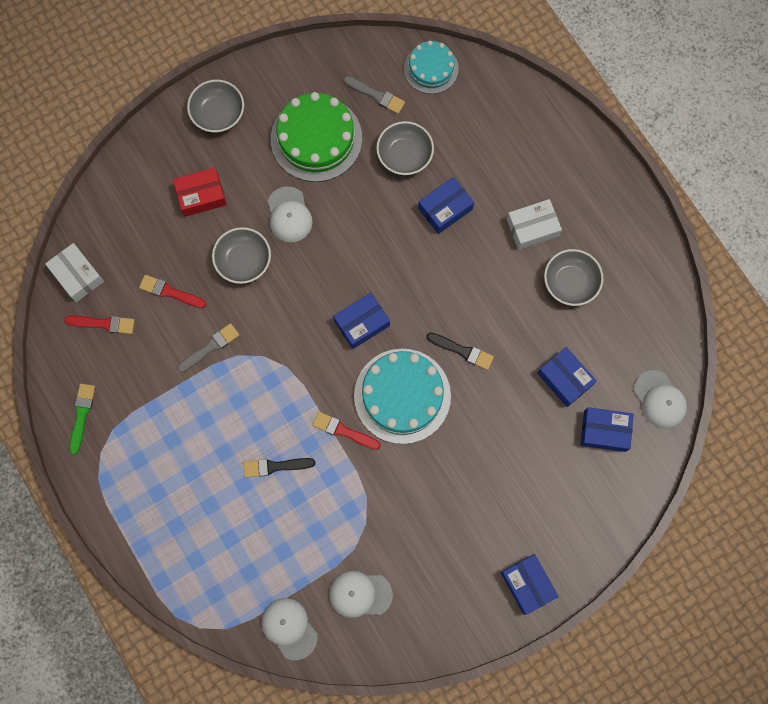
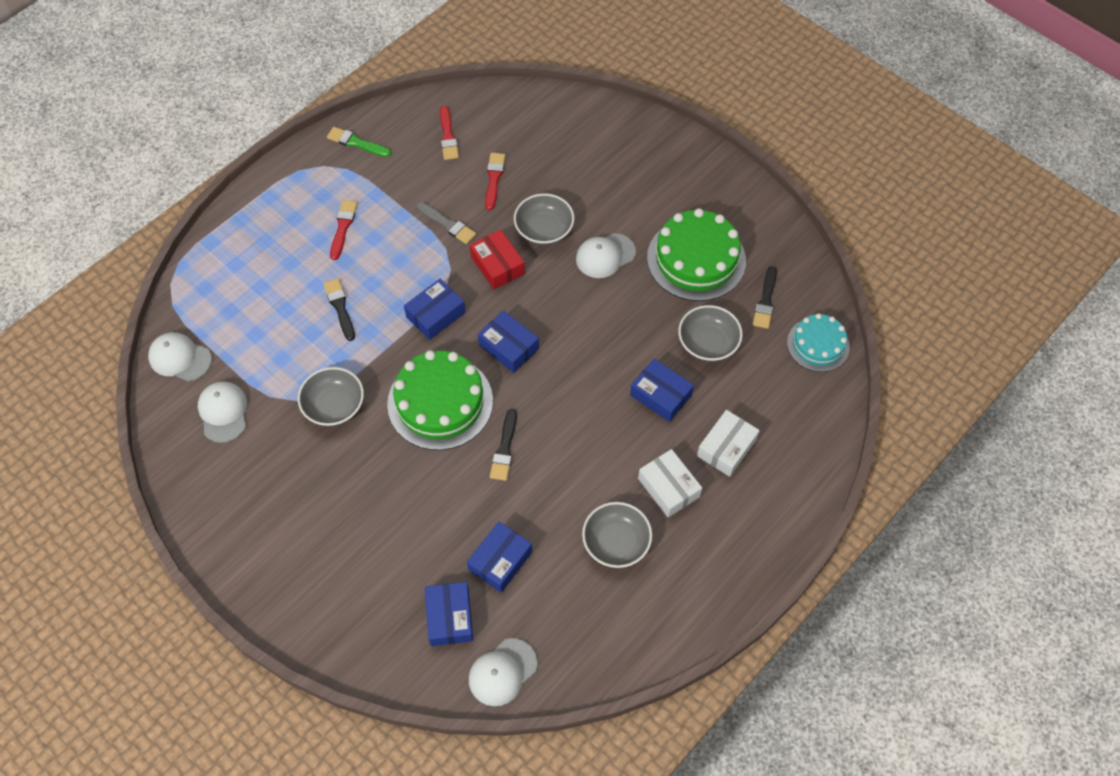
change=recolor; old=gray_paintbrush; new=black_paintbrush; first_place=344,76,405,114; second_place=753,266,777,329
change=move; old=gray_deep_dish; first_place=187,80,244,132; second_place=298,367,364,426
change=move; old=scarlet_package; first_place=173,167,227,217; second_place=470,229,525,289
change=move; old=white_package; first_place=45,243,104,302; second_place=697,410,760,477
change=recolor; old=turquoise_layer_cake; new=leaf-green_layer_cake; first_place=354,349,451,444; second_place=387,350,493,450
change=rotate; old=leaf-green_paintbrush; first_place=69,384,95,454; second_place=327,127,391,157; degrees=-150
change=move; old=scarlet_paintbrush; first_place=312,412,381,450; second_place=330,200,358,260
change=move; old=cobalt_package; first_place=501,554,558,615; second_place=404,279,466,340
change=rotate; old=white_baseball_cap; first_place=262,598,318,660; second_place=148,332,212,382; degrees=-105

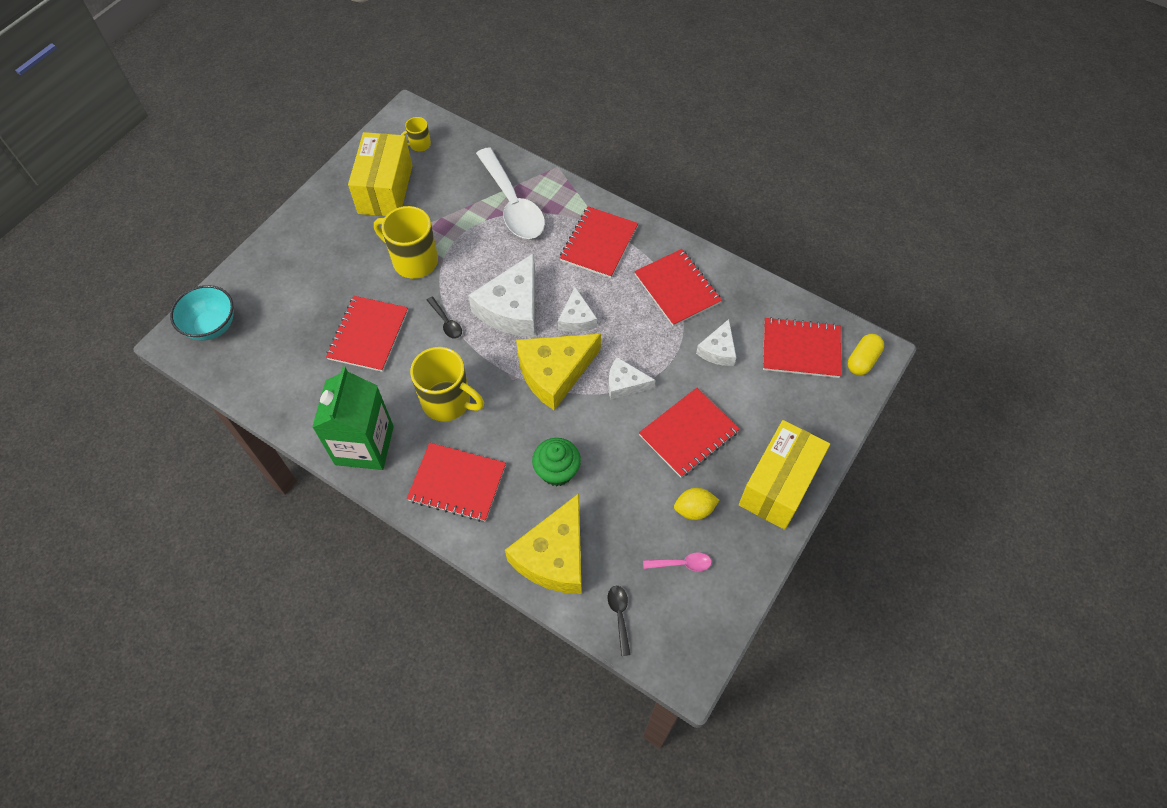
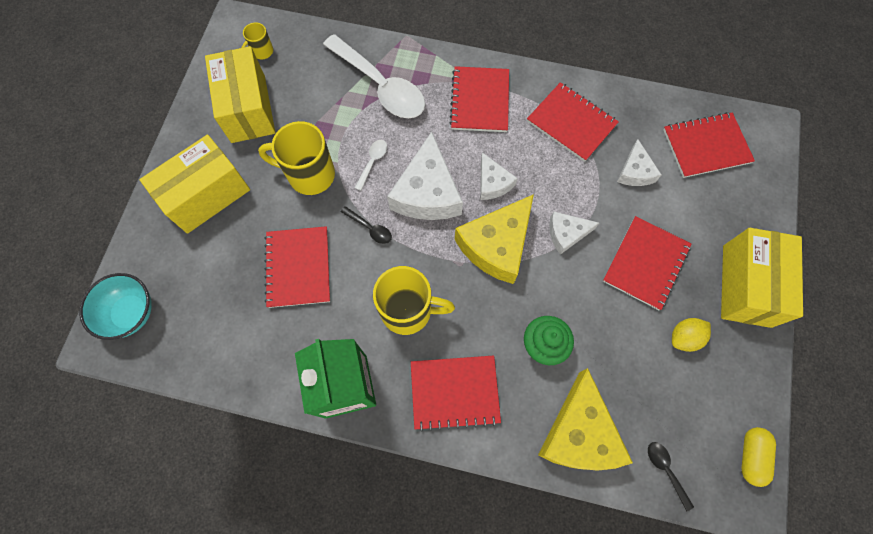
change=move; old=yellow_capsule; first_place=848,334,884,375; second_place=742,427,776,487
change=delete; old=pink_tablespoon; first_place=643,552,712,571
change=insert; new=yellow_package; second_place=139,135,250,234
change=insert; new=white_tablespoon; second_place=355,140,387,191

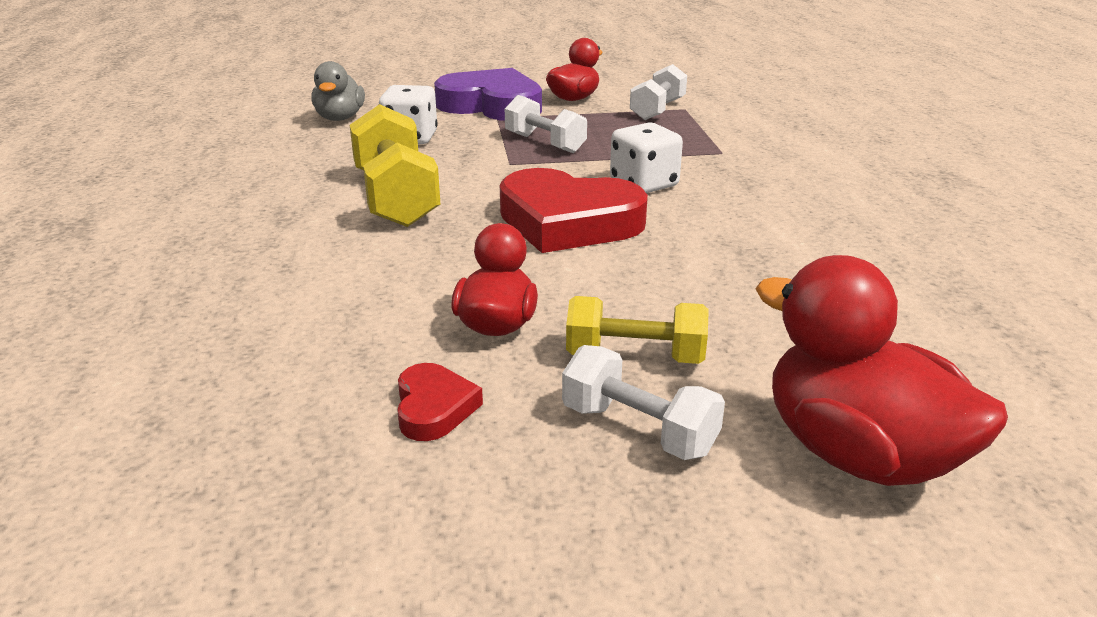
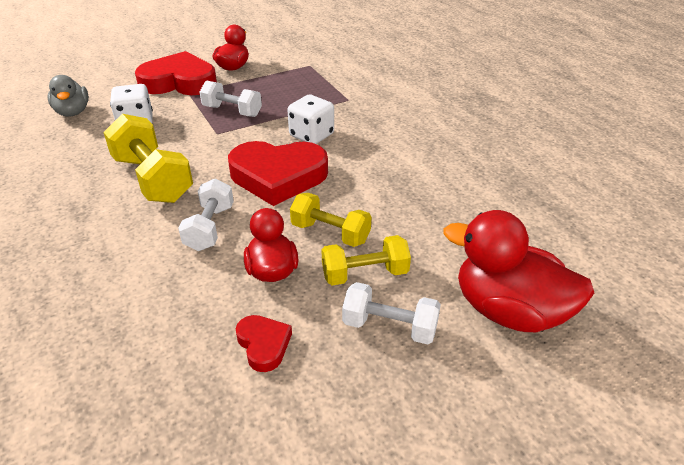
change=move; old=white_hand_weight; first_place=630,64,687,120; second_place=178,179,234,251
change=recolor; old=violet_heart; new=scarlet_heart; first_place=434,68,542,121; second_place=135,51,217,95
change=insert; new=yellow_hand_weight; second_place=290,193,371,247

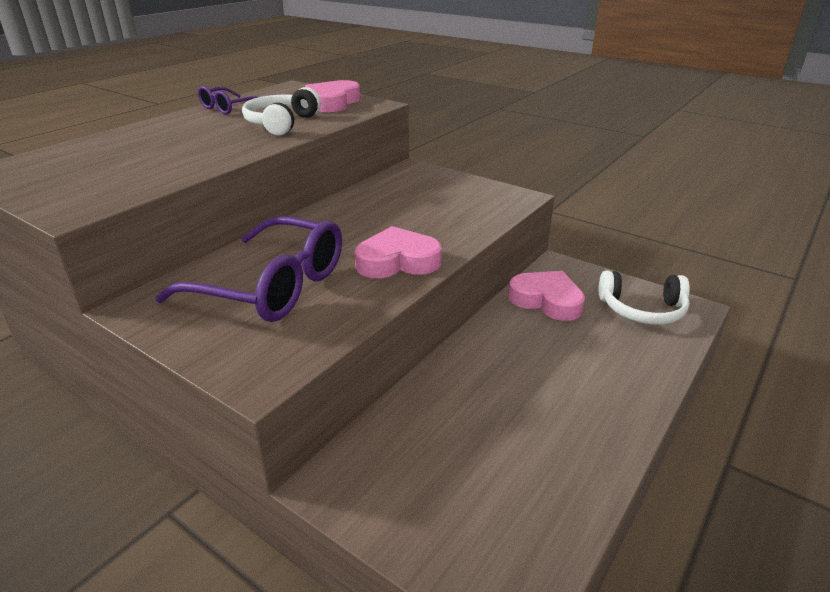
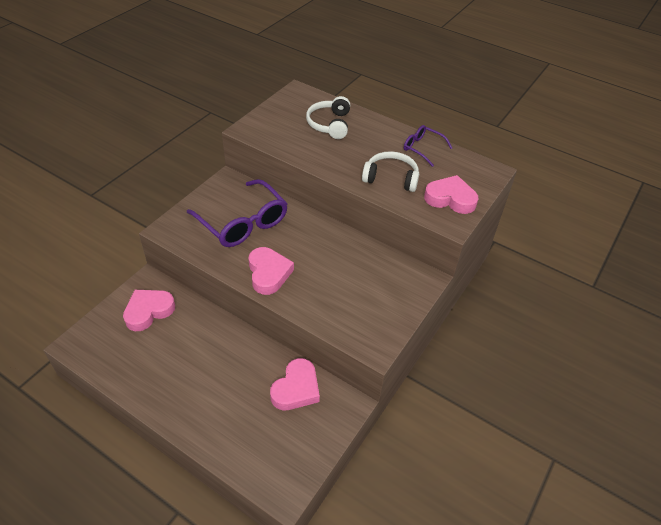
change=rotate; old=violet_spectacles; first_place=156,216,342,322; second_place=187,179,288,247; degrees=-60
change=move; old=white_headphones; first_place=599,271,690,324; second_place=306,96,350,139
change=insert; new=pink_heart; second_place=123,290,175,331

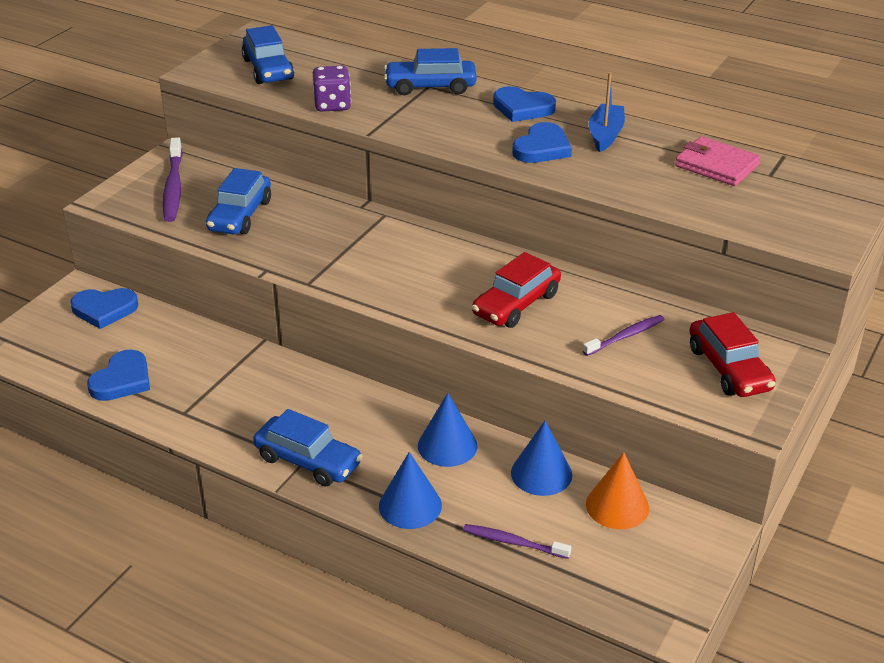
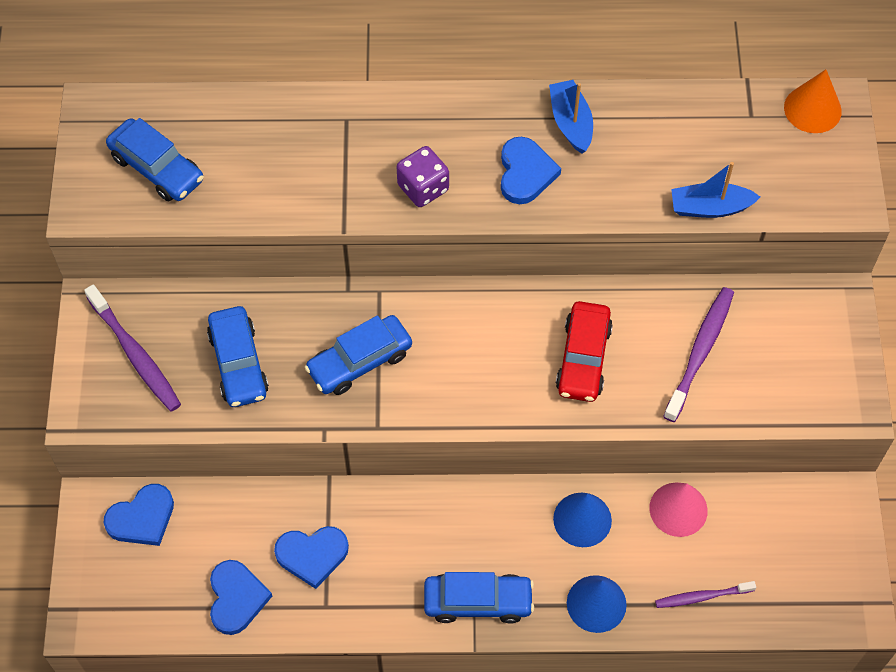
change=move; old=cobalt_toy_car; first_place=384,48,476,95; second_place=305,315,412,395
change=move; old=violet_dice; first_place=313,66,351,112; second_place=397,146,449,207
change=move; old=cobalt_heart; first_place=493,86,556,122; second_place=274,526,349,589
change=delete; old=pink_billfold; first_place=675,136,761,186
change=delete; old=scarlet_toy_car; first_place=690,312,776,397
change=resize; old=violet_dental_brush; first_place=583,315,665,356; second_place=663,287,734,422; factor=1.61
change=recolor; old=cobalt_cone; new=pink_cone; first_place=511,420,572,496; second_place=649,482,708,537
change=move; old=orange_cone; first_place=586,452,649,529; second_place=784,70,842,133
change=insert; new=cobalt_toy_boat; second_place=671,162,760,218

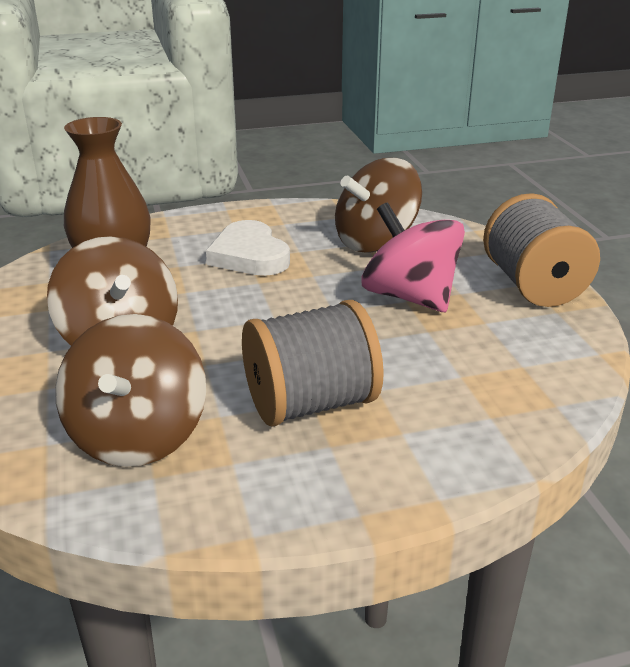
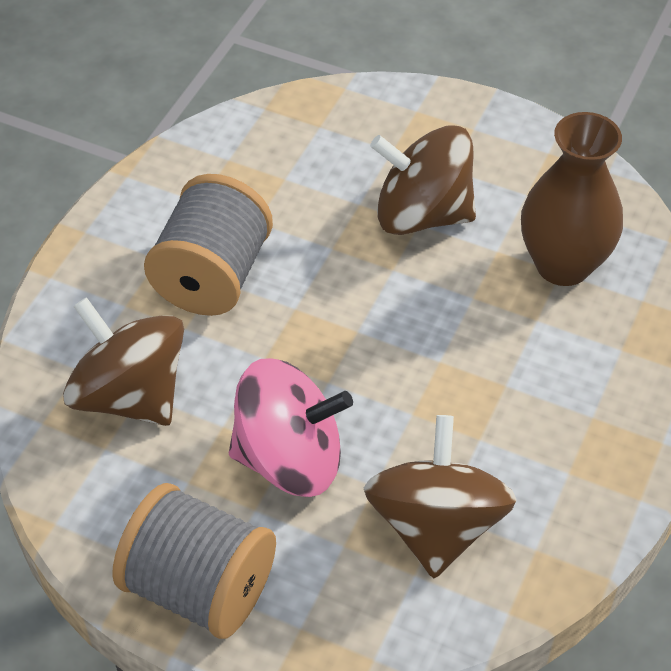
change=delete; old=white_heart; first_place=206,220,290,276
change=move; old=russet_whirligig; first_place=55,314,206,467; second_place=63,297,184,426

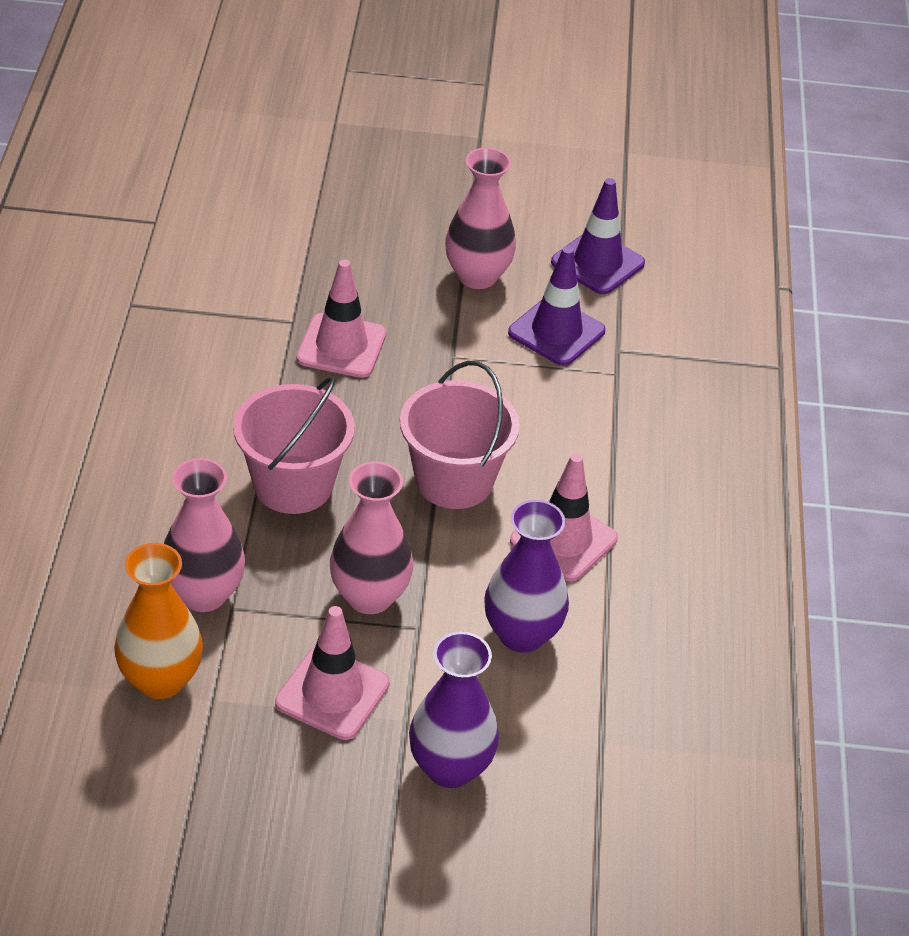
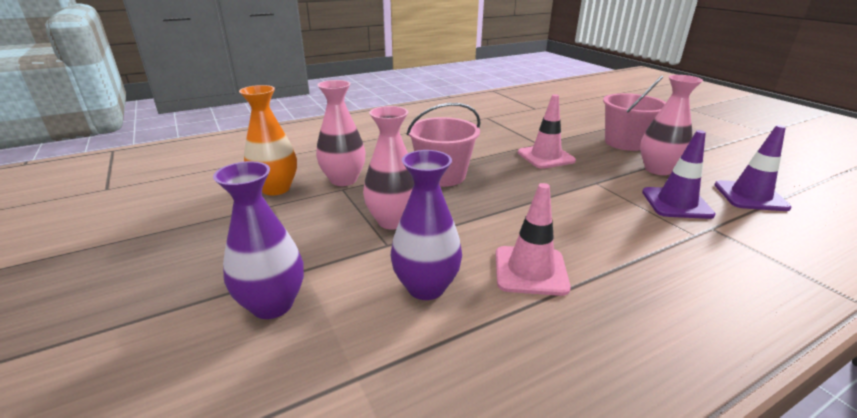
change=move; old=pink_bucket; first_place=400,361,520,509; second_place=603,76,666,151
change=delete; old=pink_traffic_cone; first_place=275,606,390,740

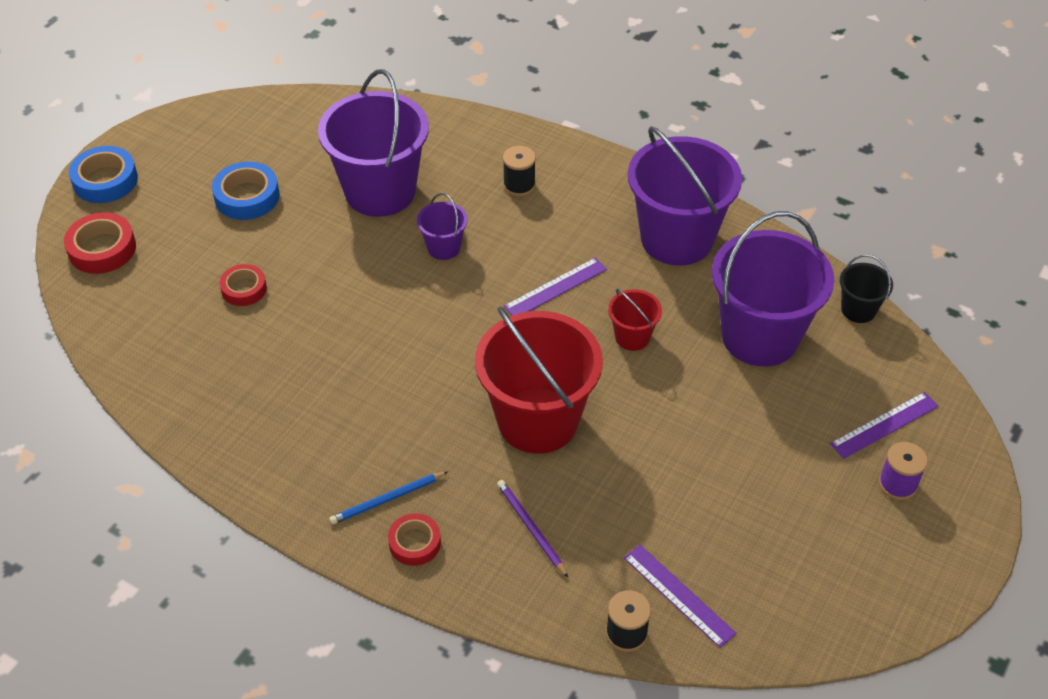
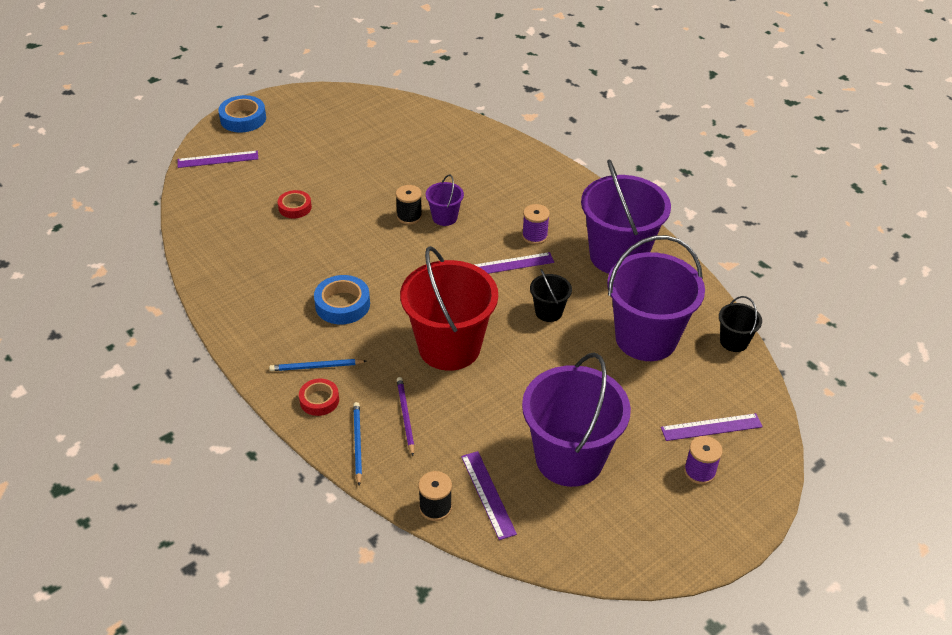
change=move; old=violet_bucket; first_place=318,69,429,217; second_place=522,353,631,487
change=move; old=black_spool; first_place=503,146,536,196; second_place=396,185,422,225
change=move; old=cobalt_sticky_tape; first_place=212,162,280,220; second_place=314,275,370,324
change=replace; old=scarlet_sticky_tape; new=violet_measuring_stick; first_place=64,212,136,274; second_place=178,151,258,168
change=recolor; old=scarlet_bucket; new=black_bucket; first_place=608,289,662,351; second_place=530,269,572,322
change=insert; new=violet_spool; second_place=522,204,550,245
change=insert; new=cobalt_pencil; second_place=353,402,362,486

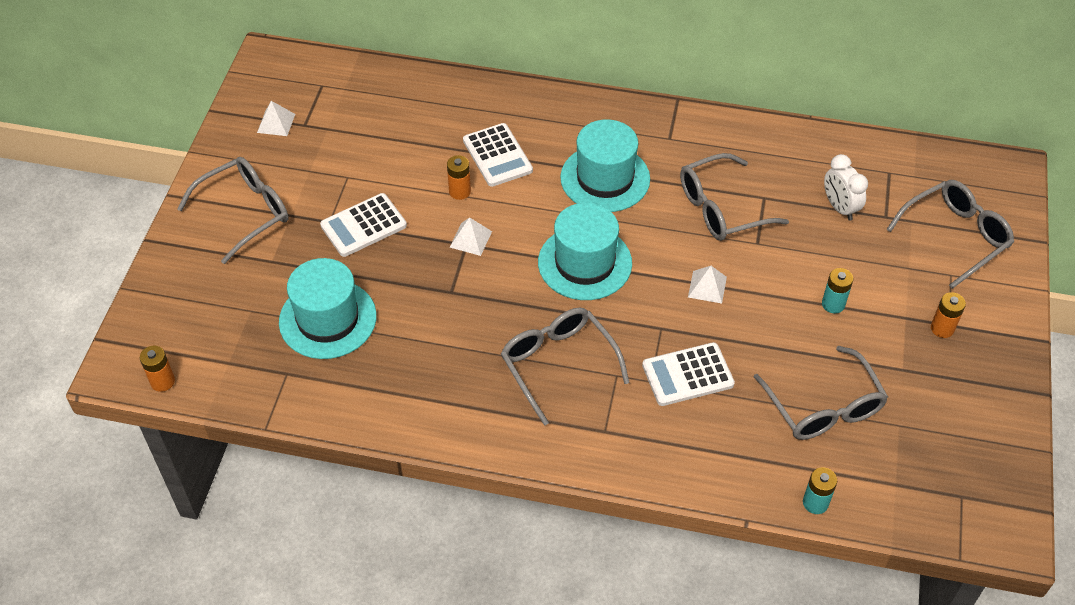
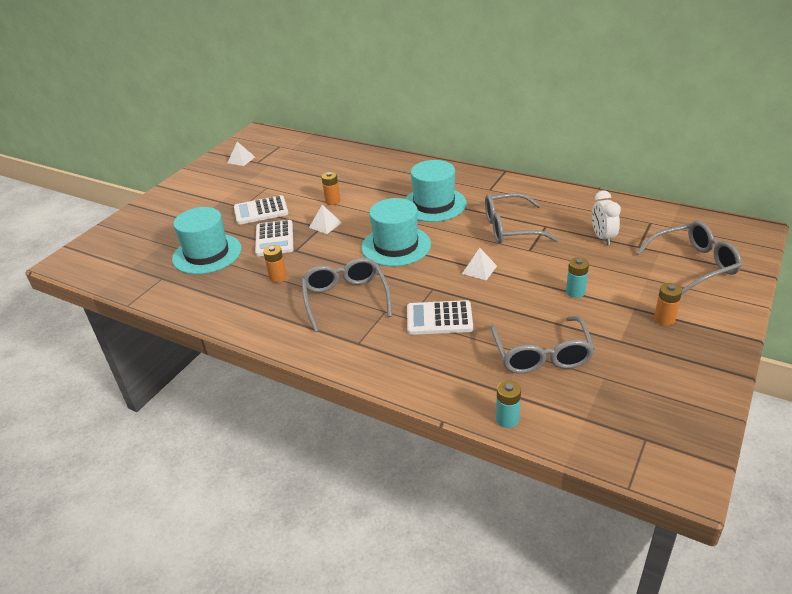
change=move; old=white_adding_machine; first_place=463,123,533,187; second_place=255,220,293,256
change=delete; old=gray_spectacles; first_place=177,157,289,264
change=move; old=orange_AA_battery; first_place=140,346,175,392; second_place=263,245,287,283

